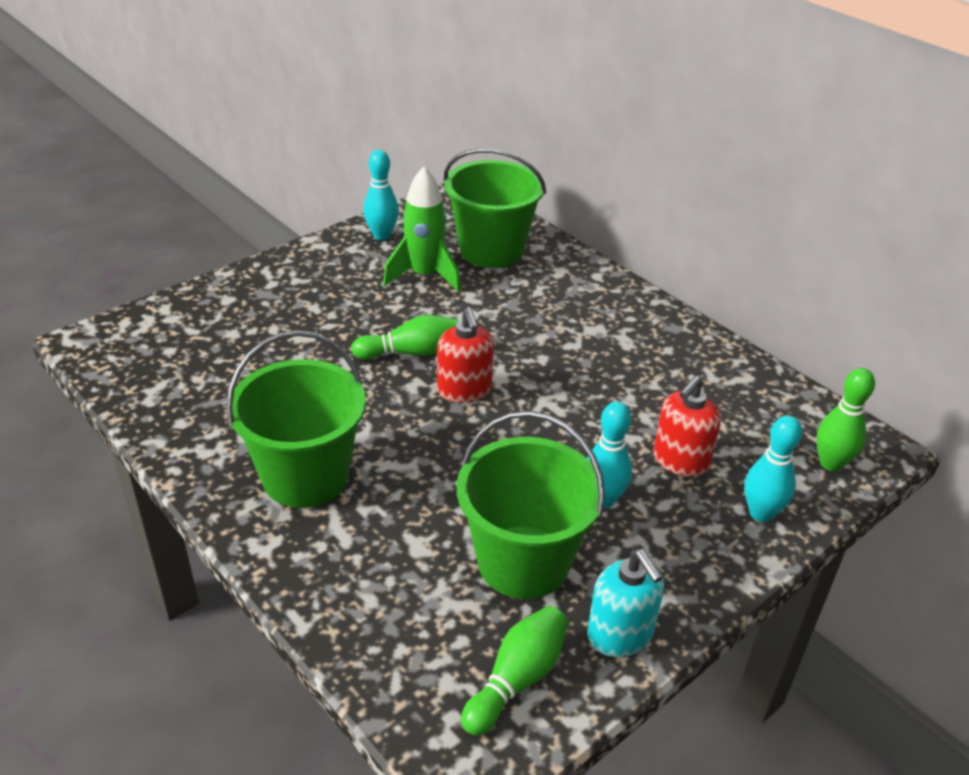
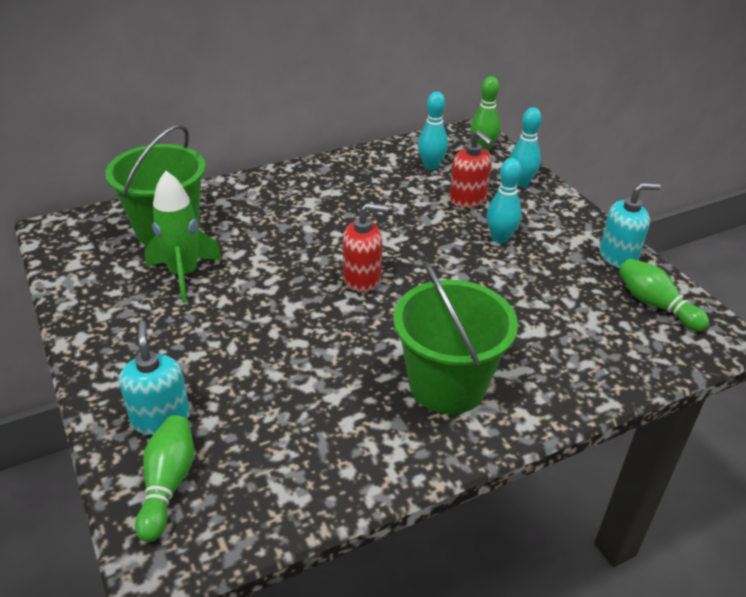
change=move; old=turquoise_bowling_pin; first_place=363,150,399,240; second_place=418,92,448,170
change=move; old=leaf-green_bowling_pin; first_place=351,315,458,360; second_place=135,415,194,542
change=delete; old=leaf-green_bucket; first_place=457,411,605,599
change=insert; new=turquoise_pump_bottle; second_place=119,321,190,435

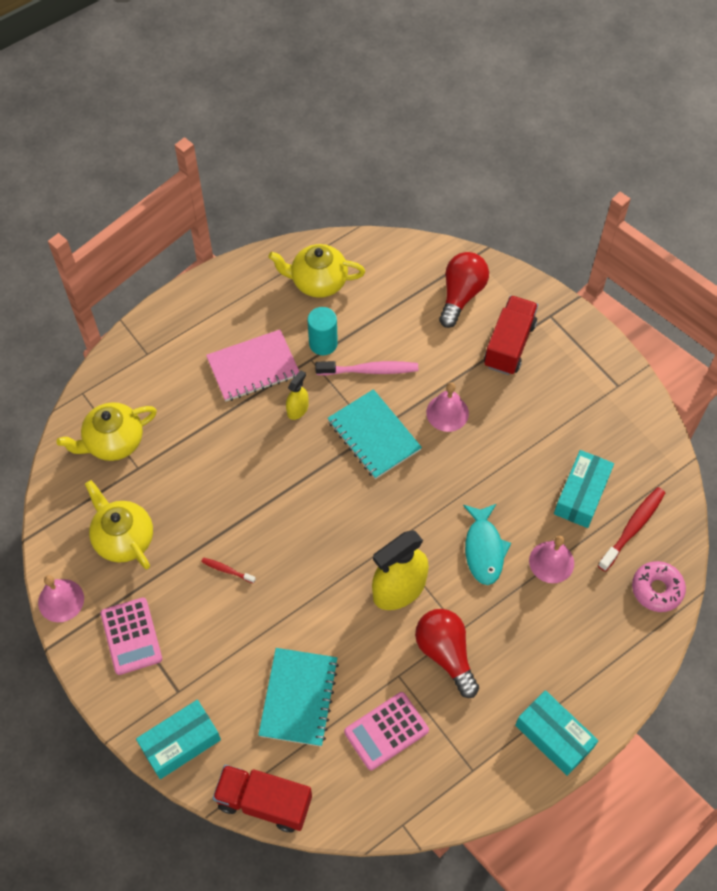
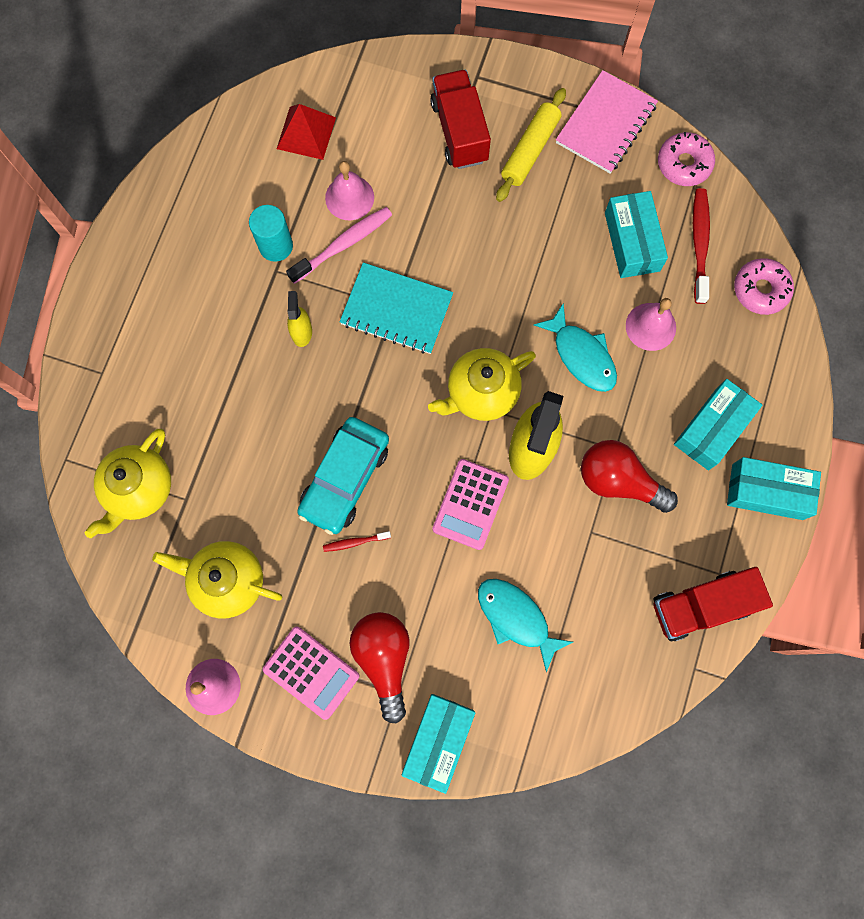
change=move; old=yellow_teapot; first_place=268,244,365,298; second_place=428,348,536,421
change=move; old=scarlet_bulb; first_place=439,252,489,328; second_place=349,612,410,723
change=move; old=pink_exercise_book; first_place=206,330,299,402; second_place=556,70,658,174
change=move; old=pink_hand_bell; first_place=426,382,469,432; second_place=325,161,374,220
change=replace; old=turquoise_exercise_book; new=turquoise_toy_fish; first_place=258,648,339,746; second_place=478,579,573,673
change=move; old=pink_adding_machine; first_place=344,692,429,771; second_place=432,459,509,550
change=move; old=scarlet_truck; first_place=213,765,312,833; second_place=653,567,773,641
change=insert; new=yellow_pastry_roller; second_place=496,88,566,202
change=insert; new=scarlet_pyramid_shape; second_place=277,104,336,160
change=insert; new=pink_glazed_donut; second_place=658,132,715,186
change=insert; new=turquoise_package; second_place=674,379,762,470
change=insert; new=turquoise_toy_car; second_place=297,417,389,535

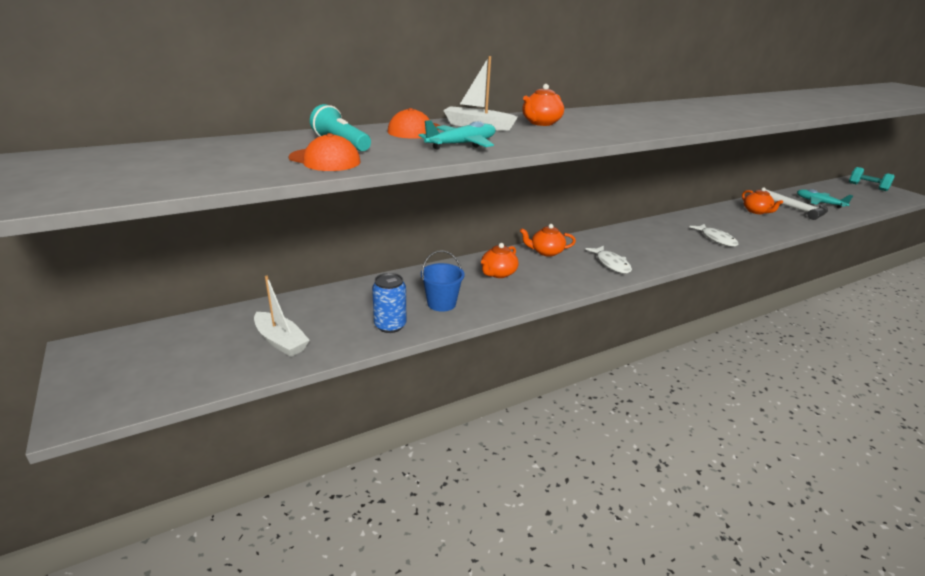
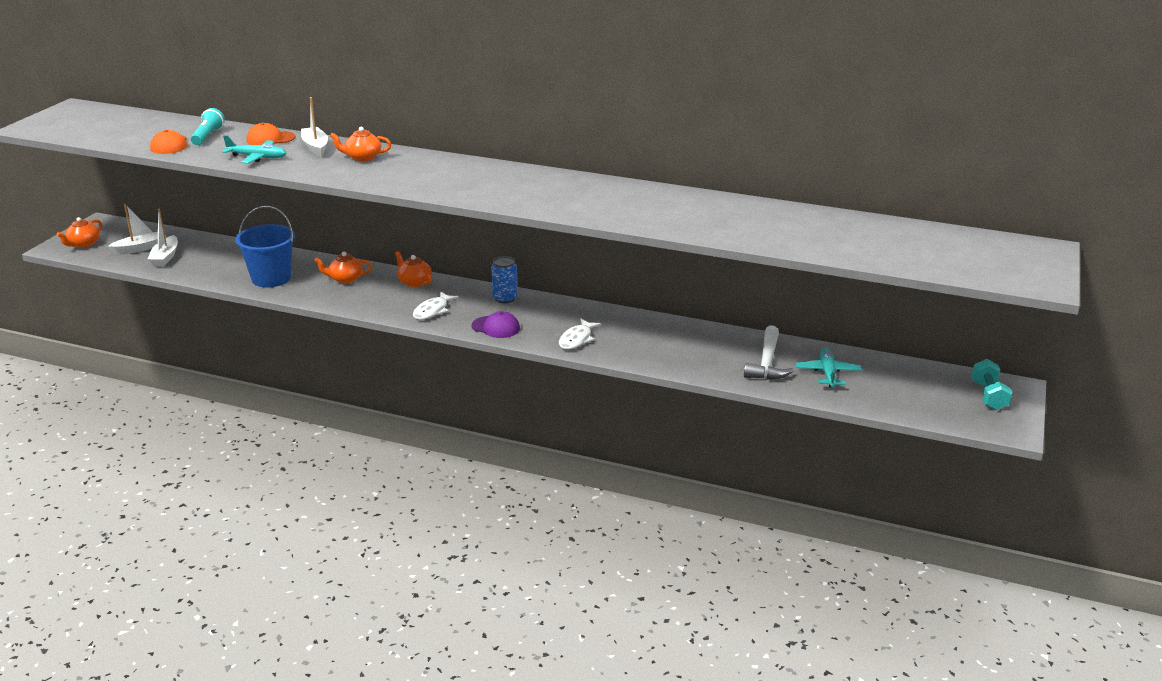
change=move; old=orange_teapot; first_place=742,187,783,214; second_place=56,217,102,248
change=resize; old=cobalt_bucket; first_place=421,250,465,312; second_place=235,206,295,288; factor=1.63
change=move; old=cobalt_tin; first_place=372,273,406,333; second_place=491,256,518,303
change=insert; new=white_toy_boat; second_place=108,204,166,254
change=insert; new=violet_baseball_cap; second_place=471,311,520,338

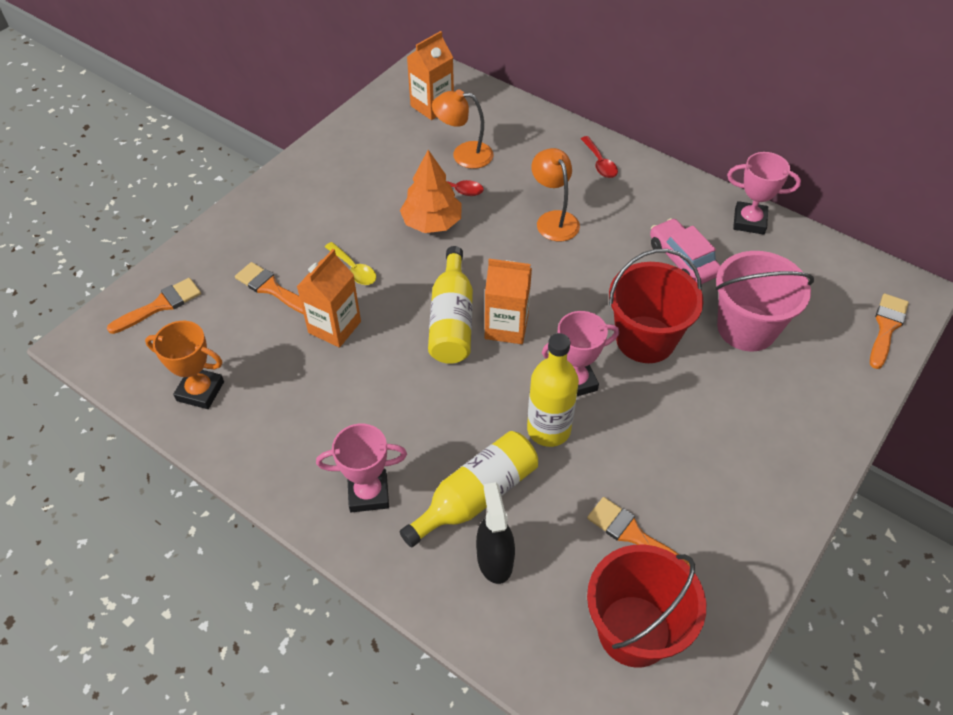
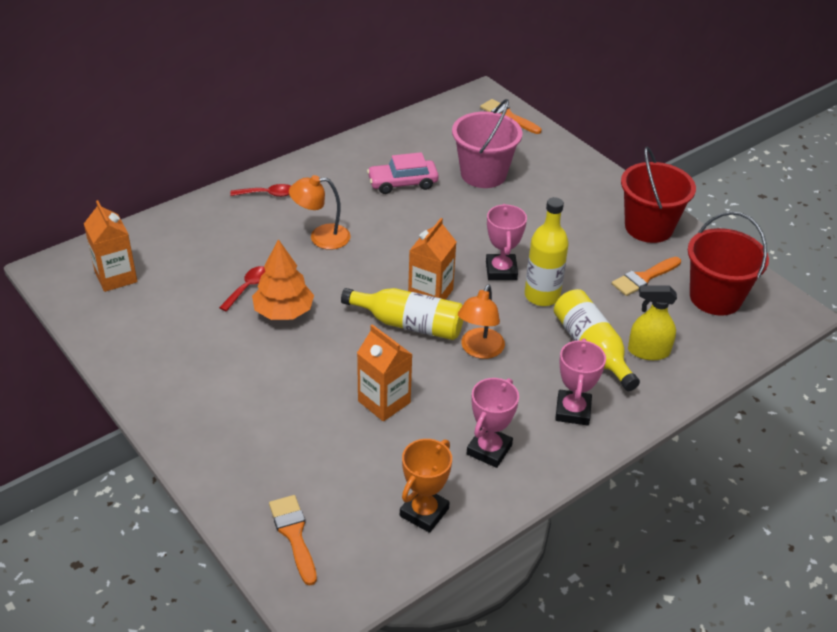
change=move; old=orange_desk_lamp; first_place=432,89,493,169; second_place=458,284,505,359
change=move; old=pink_award_cup; first_place=727,152,801,234; second_place=466,378,519,468
change=delete; old=yellow_tablespoon; first_place=325,242,376,285
change=move; old=scarlet_bucket; first_place=609,249,704,363; second_place=621,147,696,243
change=delete; old=orange_paintbrush; first_place=235,262,303,314
change=recolor; old=black_spray_bottle; new=yellow_spray_bottle; first_place=476,482,515,584; second_place=628,285,677,360

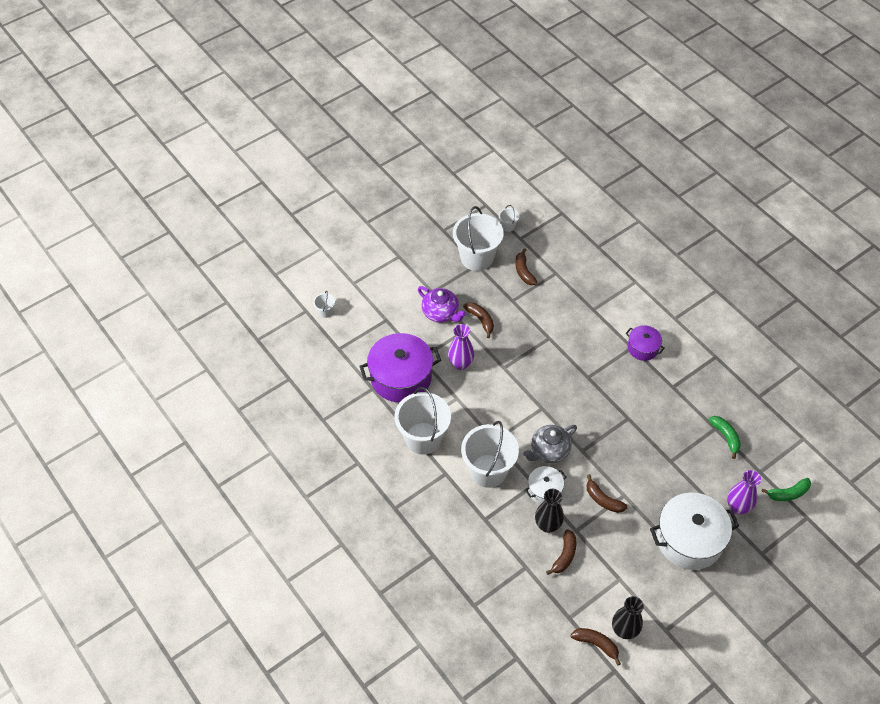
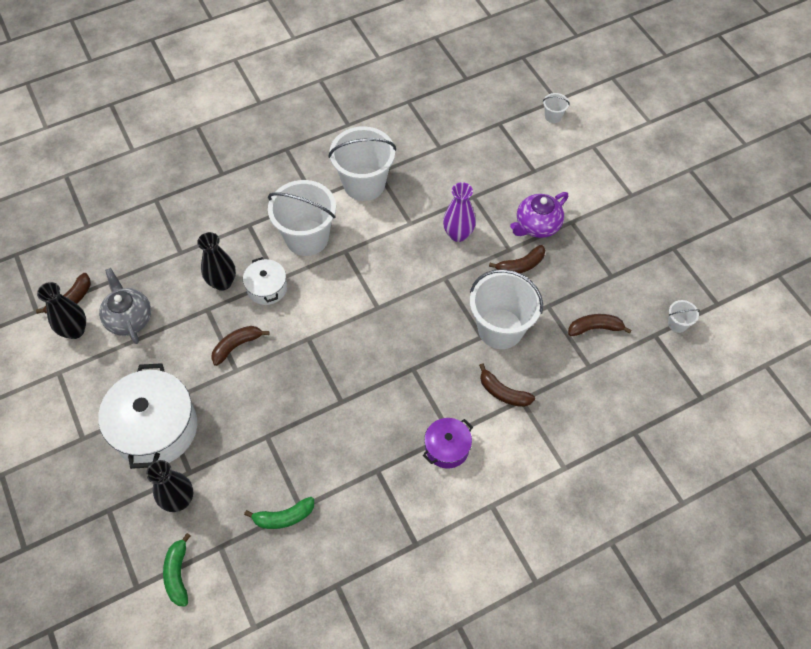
change=move; old=white_bucket; first_place=453,206,504,271; second_place=470,269,543,349
change=delete; old=violet_cooking_pot; first_place=359,333,441,403
change=move; old=gray_teapot; first_place=523,425,577,463; second_place=99,268,151,344
change=recolor; old=violet_vase; new=black_vase; first_place=727,470,761,515; second_place=146,460,193,512
change=move; old=russet_banana; first_place=546,529,576,575; second_place=479,363,535,407

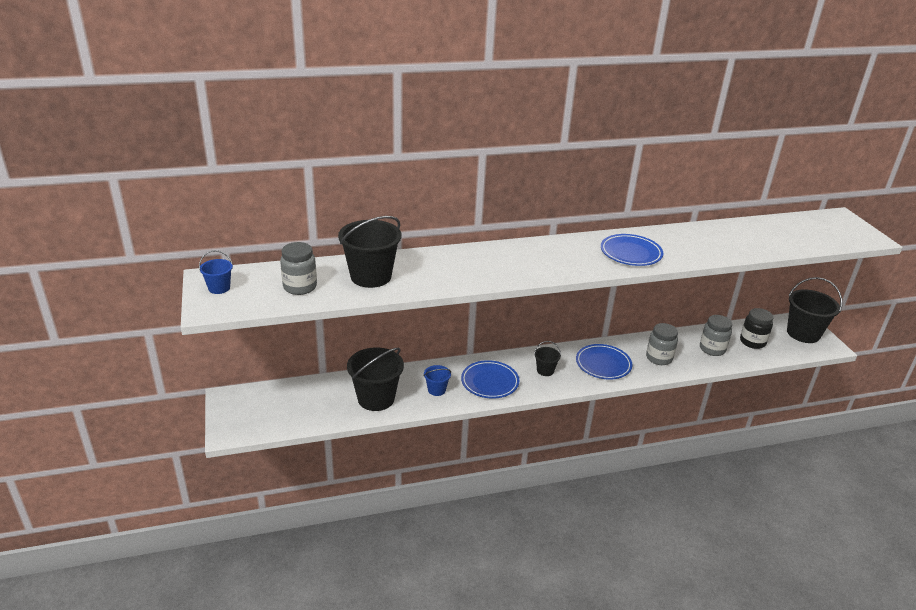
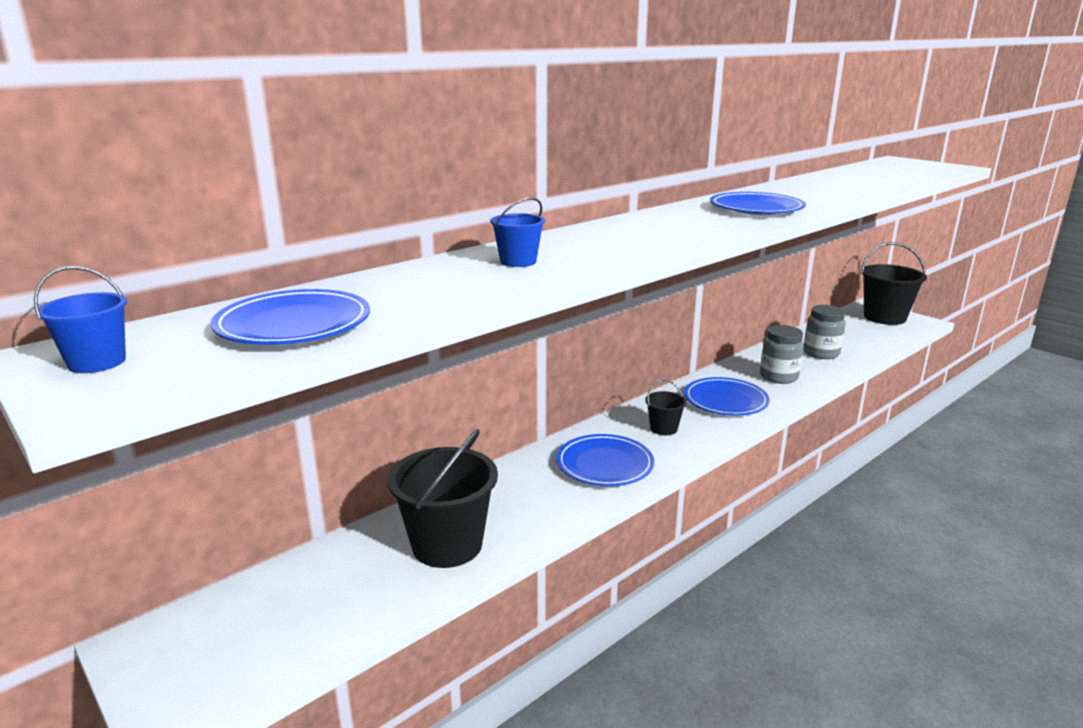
change=delete; old=black_bucket; first_place=338,216,401,288
change=replace; old=gray_jar; new=cobalt_flat_dish; first_place=280,242,317,295; second_place=211,289,370,345
change=delete; old=black_jar; first_place=740,308,774,349
change=move; old=cobalt_bucket; first_place=424,365,451,396; second_place=490,197,545,267

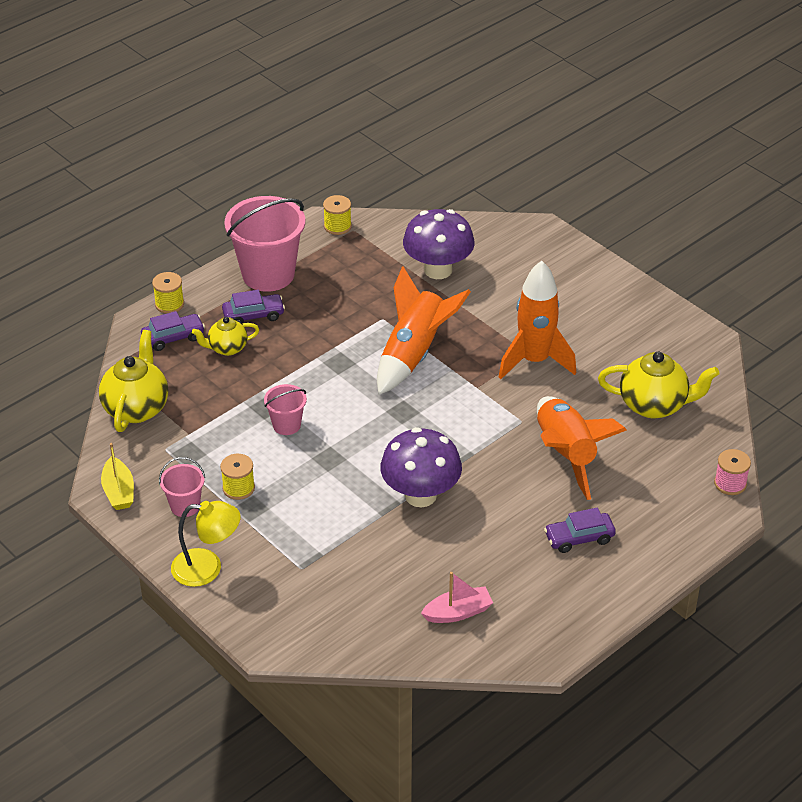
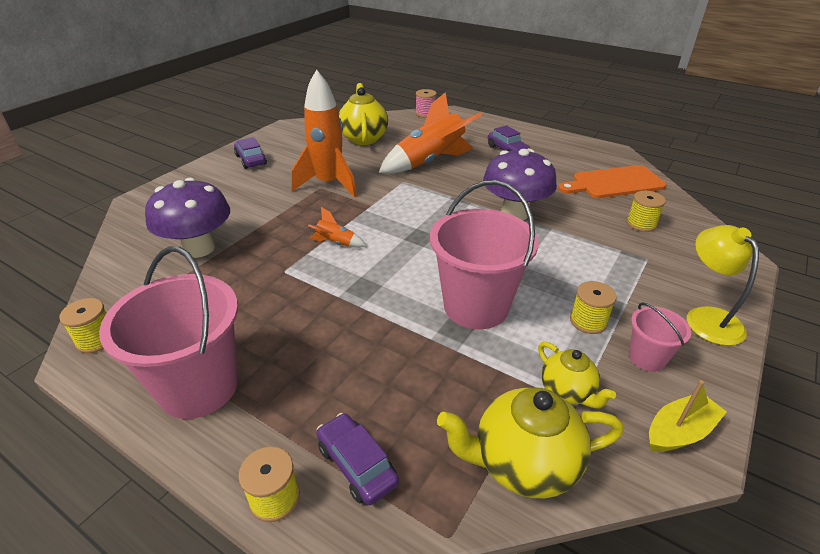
change=resize; old=orange_toy_rocket; first_place=377,266,471,395; second_place=308,207,366,248; factor=0.44
change=move; old=violet_toy_car; first_place=222,290,285,324; second_place=234,137,267,169
change=move; old=yellow_teapot; first_place=192,317,259,356; second_place=538,342,616,409
change=resize; old=pink_bucket; first_place=264,384,307,435; second_place=430,180,538,329; factor=2.04
change=replace; old=pink_toy_boat; new=orange_bread_board; first_place=421,572,493,623; second_place=558,165,666,198
change=insert; new=yellow_spool; second_place=627,191,666,232

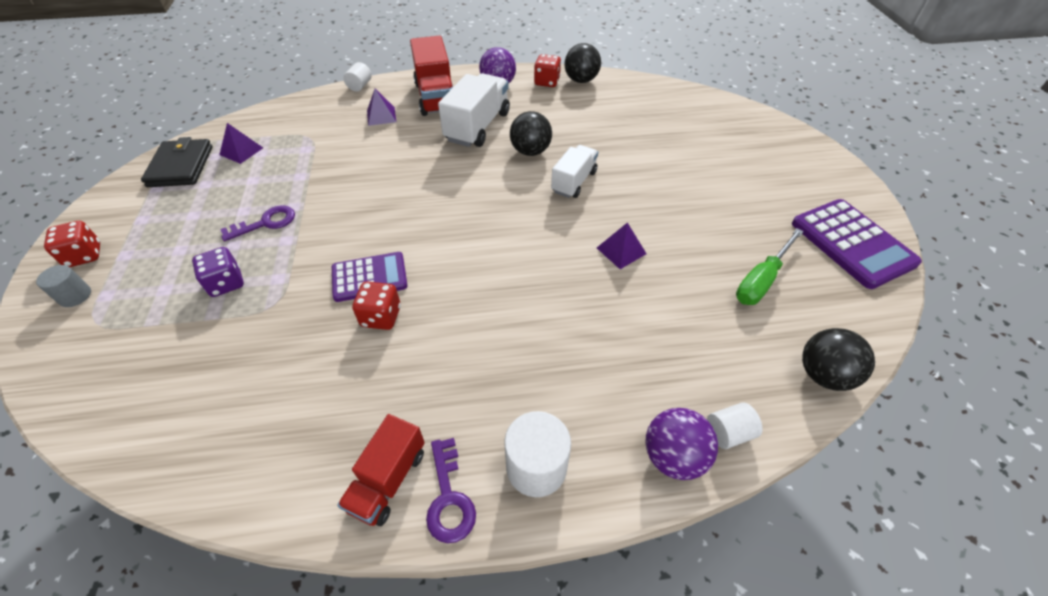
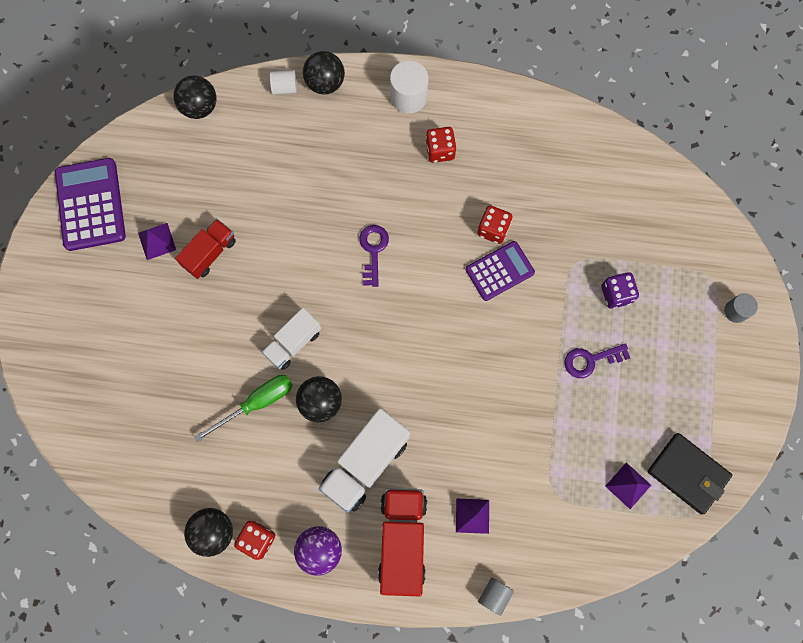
change=recolor; old=white_cylinder_shape; new=gray_cylinder_shape; first_place=343,62,372,92; second_place=478,577,514,616
change=rotate; old=black_billfold; first_place=141,137,213,187; second_place=648,433,732,514; degrees=-60
change=move; old=scarlet_dice; first_place=44,221,100,267; second_place=425,127,457,163
change=move; old=violet_pyramid_shape; first_place=597,222,647,269; second_place=138,223,176,260
change=move; old=leaf-green_screwdriver; first_place=736,228,804,305; second_place=194,375,293,442
change=rotate; old=violet_adding_machine; first_place=332,252,408,302; second_place=466,241,535,301; degrees=150
change=recolor; old=violet_ball; new=black_ball; first_place=645,408,718,480; second_place=303,51,345,94
change=move; old=scarlet_truck; first_place=337,414,425,526; second_place=175,219,236,279
change=move; old=violet_key; first_place=426,438,476,543; second_place=359,225,389,287

